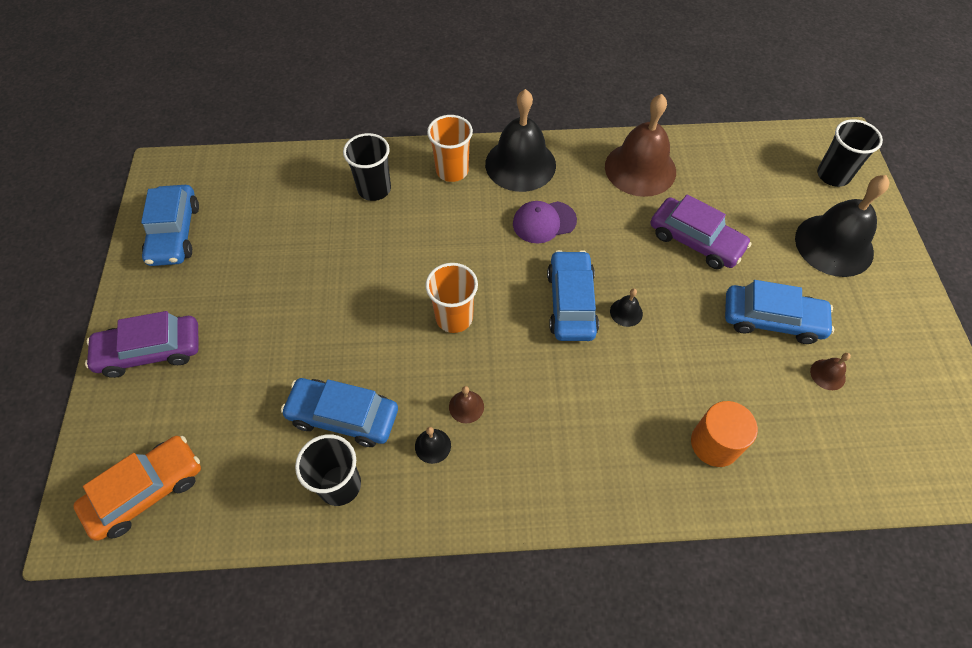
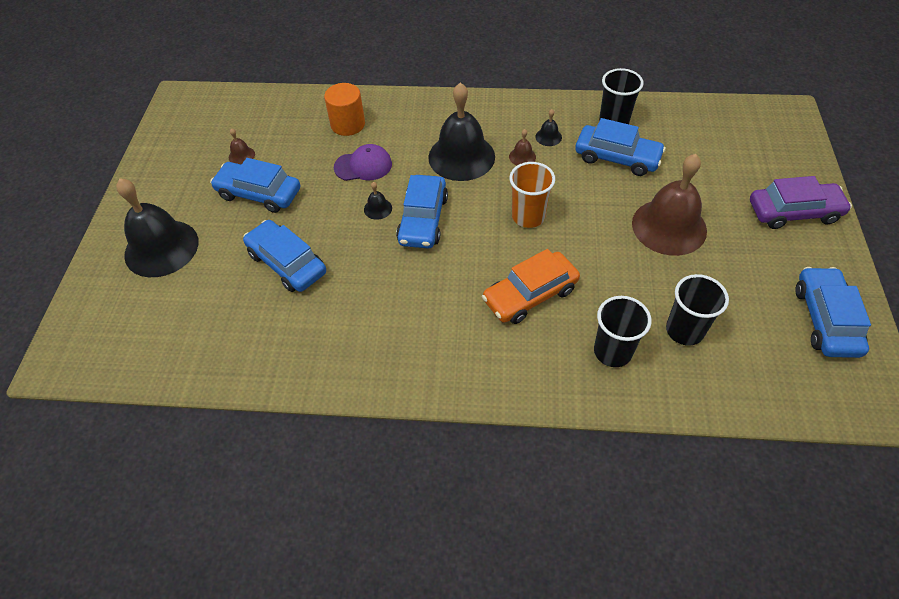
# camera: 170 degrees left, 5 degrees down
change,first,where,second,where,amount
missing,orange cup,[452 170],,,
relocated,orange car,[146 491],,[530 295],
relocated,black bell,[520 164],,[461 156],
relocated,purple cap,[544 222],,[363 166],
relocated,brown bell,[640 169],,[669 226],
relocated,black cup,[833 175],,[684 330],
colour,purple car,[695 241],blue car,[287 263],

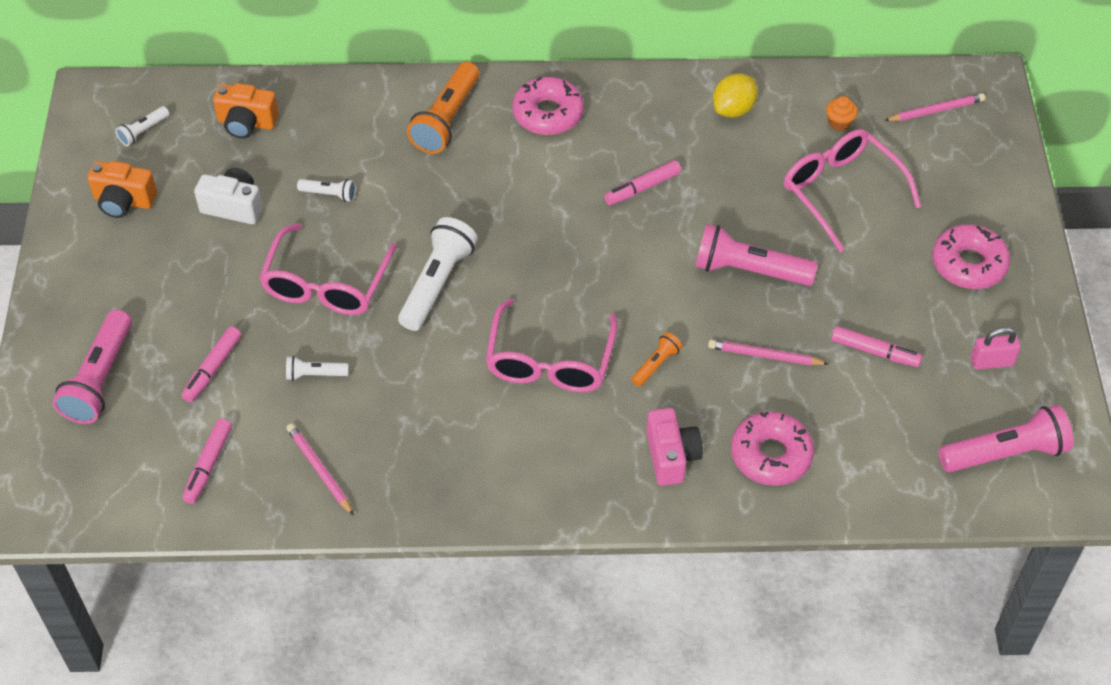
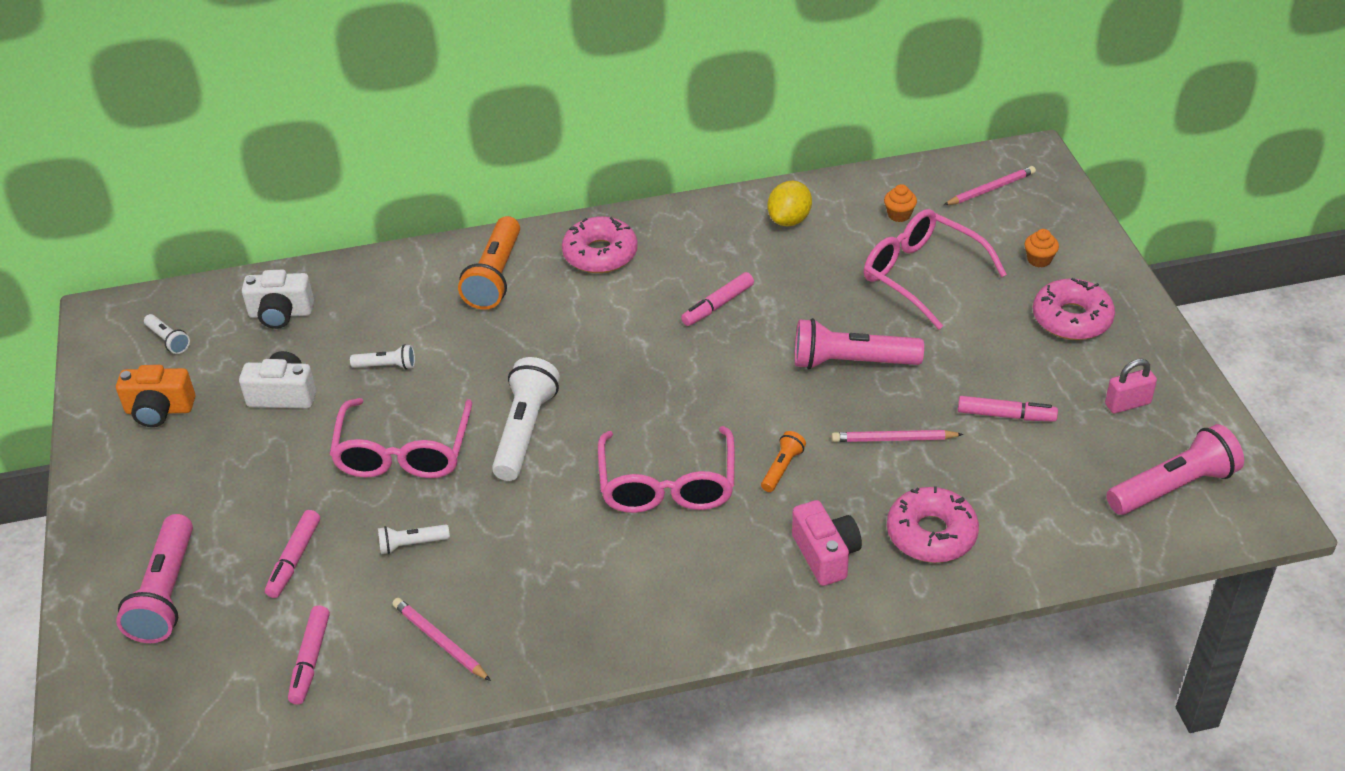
# camera: 10 degrees left, 10 degrees down
change,first,where,second,where,amount
appeared,,,orange cupcake,[1039 260],
colour,orange camera,[247 123],white camera,[281 314],
spun,white flashlight,[143 132],,[168 340],75 degrees counterclockwise

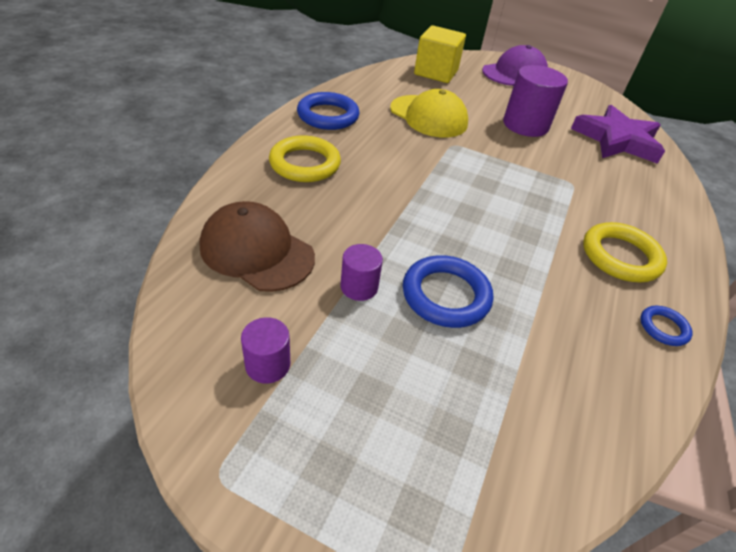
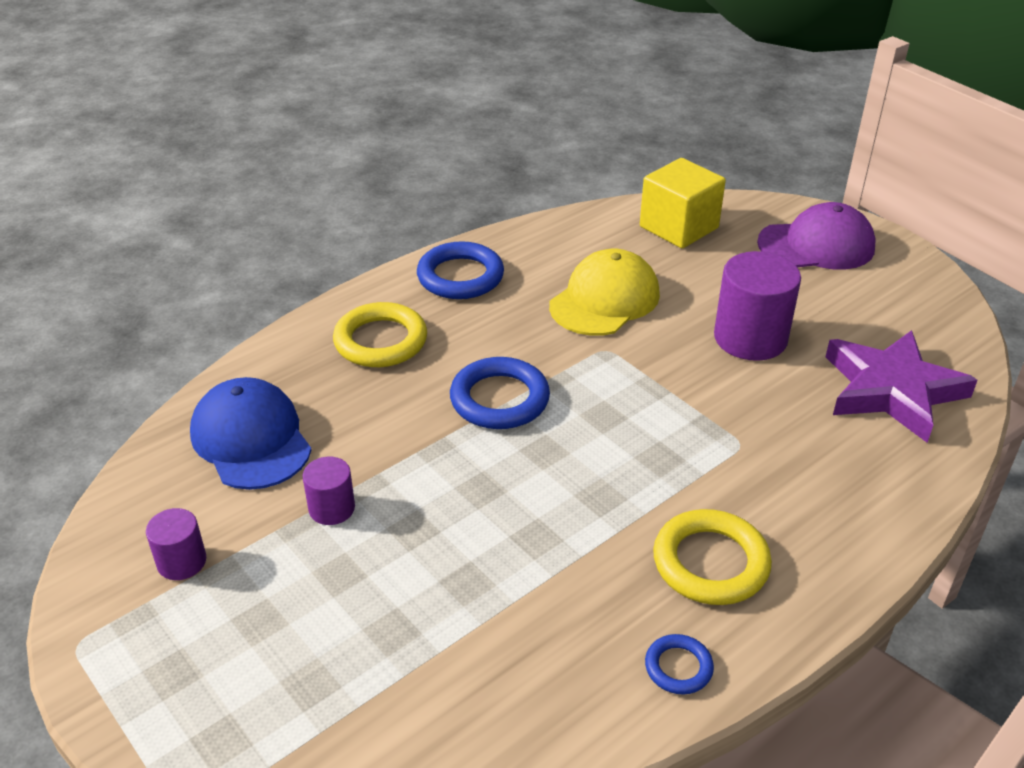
# camera: 30 degrees right, 5 degrees down
change,first,where,second,where,amount
relocated,blue ring,[446 295],,[499 399],
colour,brown cap,[257 251],blue cap,[251 439],
spun,yellow cap,[428 116],,[604 300],120 degrees counterclockwise

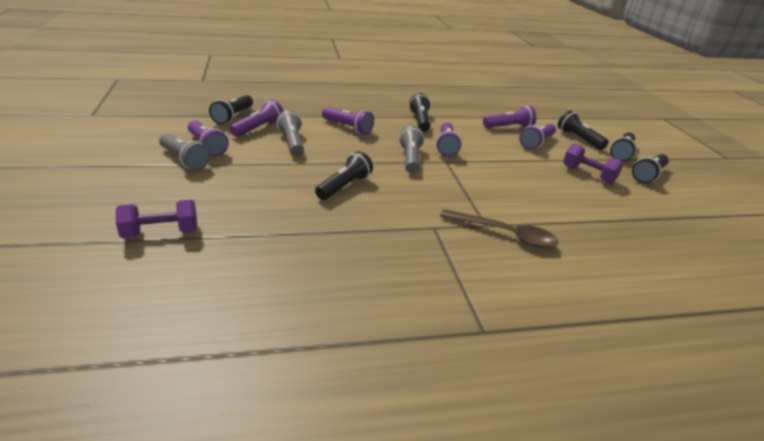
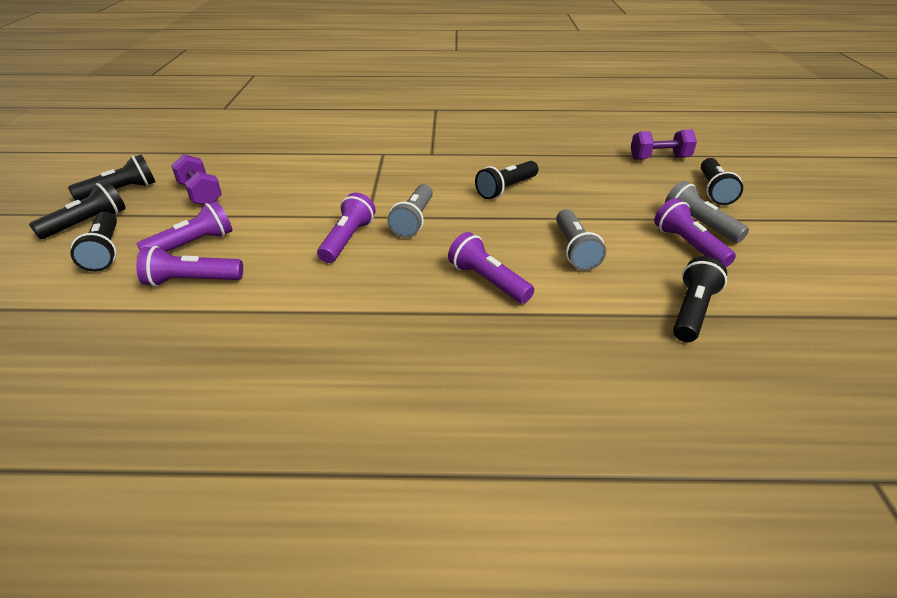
# camera: 165 degrees left, 5 degrees up
change,first,where,second,where,amount
missing,purple flashlight,[258 128],,,
missing,brown spoon,[505 234],,,
relocated,black flashlight,[420 121],,[714 191],

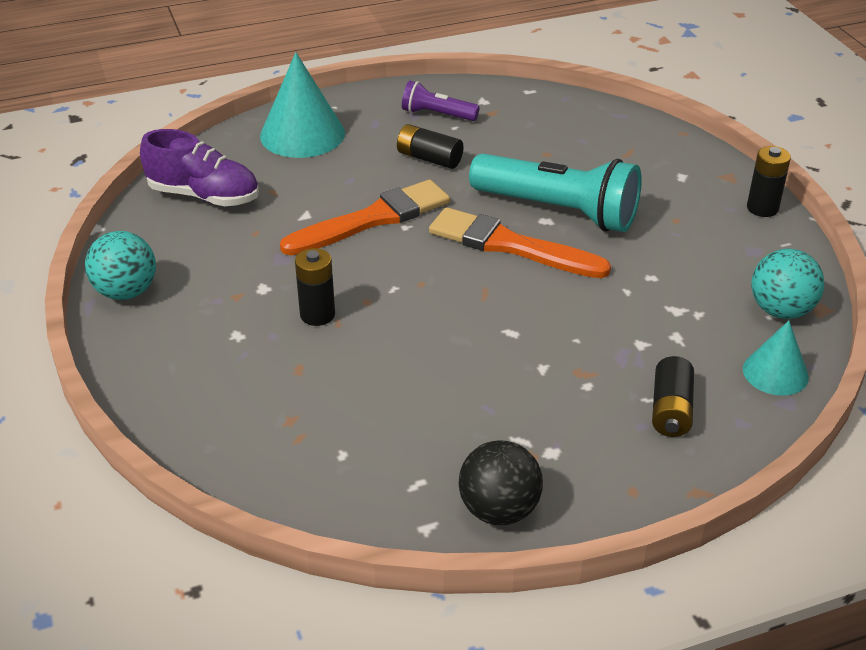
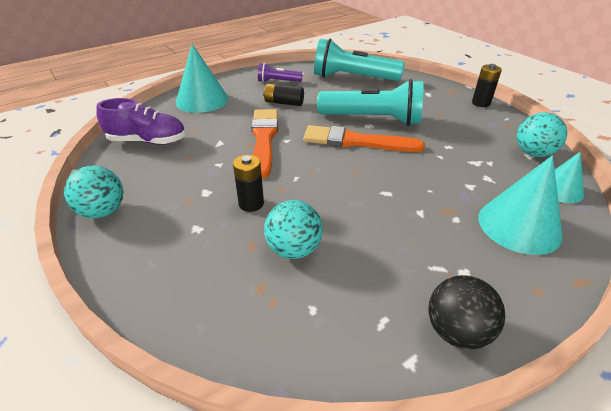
# camera: 15 degrees left, 0 degrees up
change,first,where,second,where,amount
appeared,,,turquoise ball,[294 249],
appeared,,,turquoise flashlight,[352 78],
exchanged,black battery,[670 410],turquoise cone,[519 225],
spun,orange brush,[372 219],,[264 139],45 degrees counterclockwise

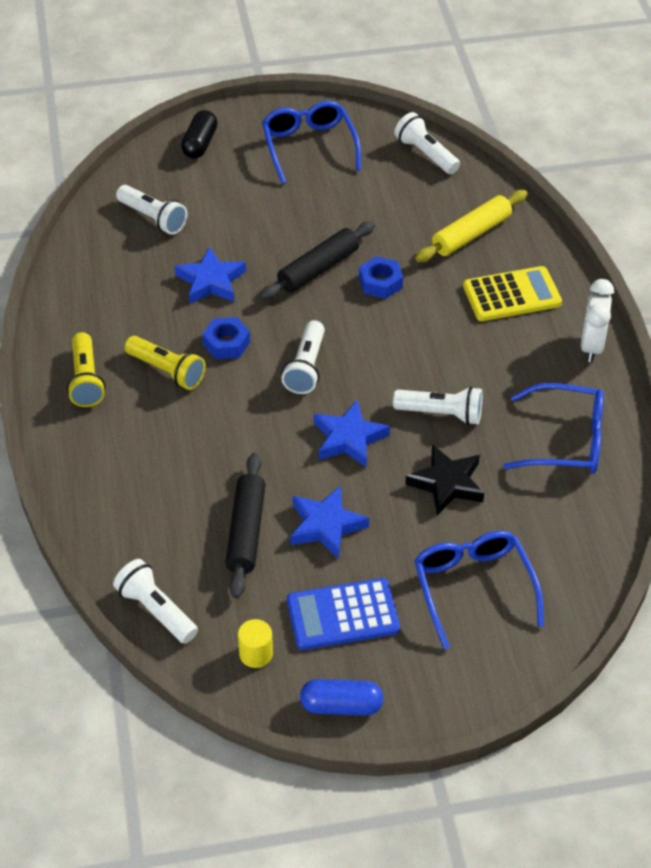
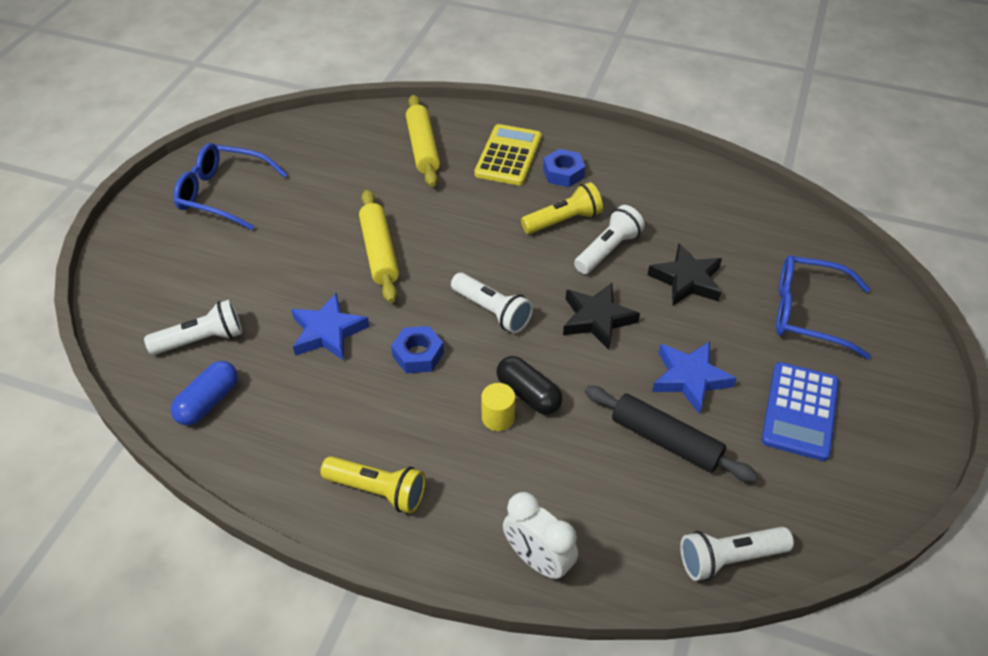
# camera: 60 degrees left, 0 degrees up
change,first,where,second,where,amount
missing,white flashlight,[426 154],,,
missing,blue glasses,[566 440],,,
relocated,yellow flashlight,[167 371],,[563 221],
relocated,black capsule,[200 144],,[528 394],
relocated,yellow cylinder,[256 654],,[498 417],
relocated,blue capsule,[341 706],,[208 402],
relocated,blue nut,[380 283],,[563 173],
relocated,white clock,[591 346],,[538 560],
colour,black rolling pin,[318 269],yellow rolling pin,[379 252],
colour,blue star,[349 438],black star,[597 319],

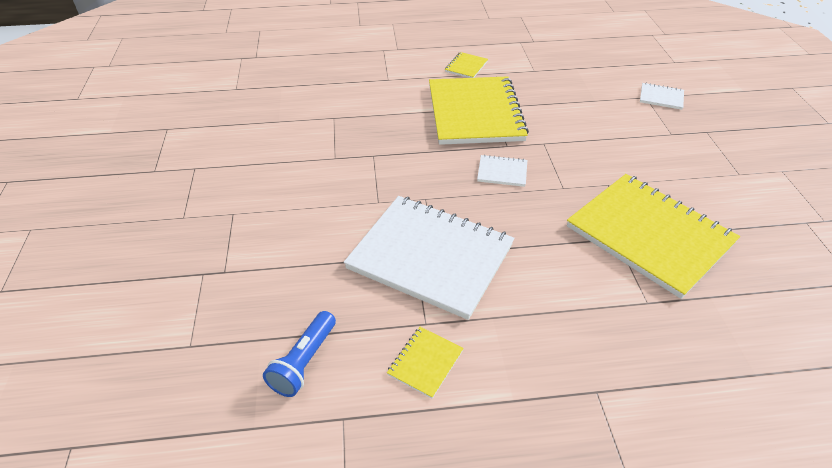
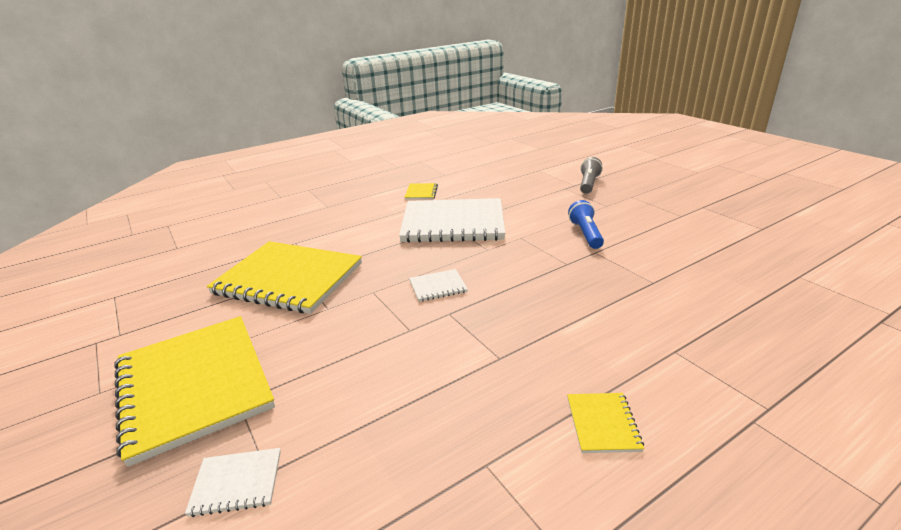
# camera: 155 degrees right, 15 degrees down
change,first,where,second,where,amount
appeared,,,grey flashlight,[588 184],
relocated,blue flashlight,[304 362],,[585 234],
relocated,yellow notebook,[475 113],,[194 386],

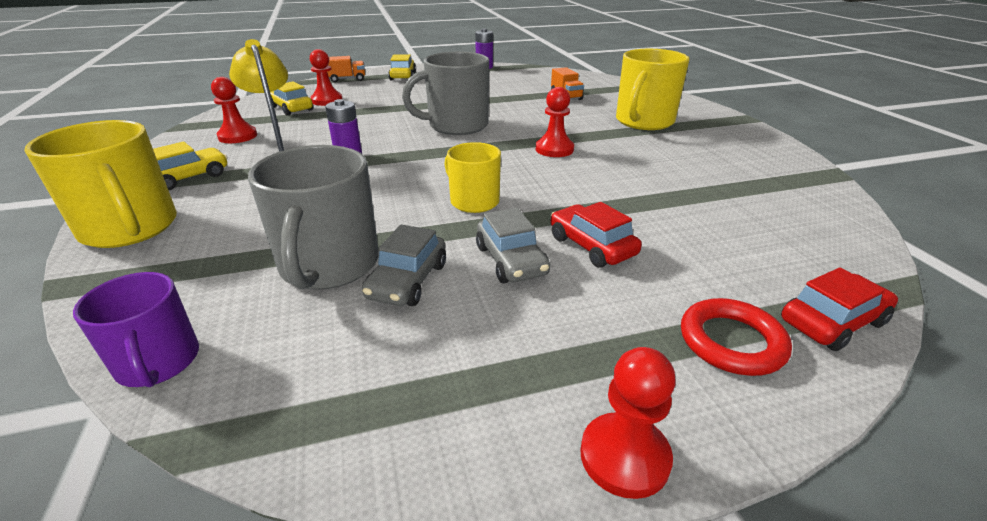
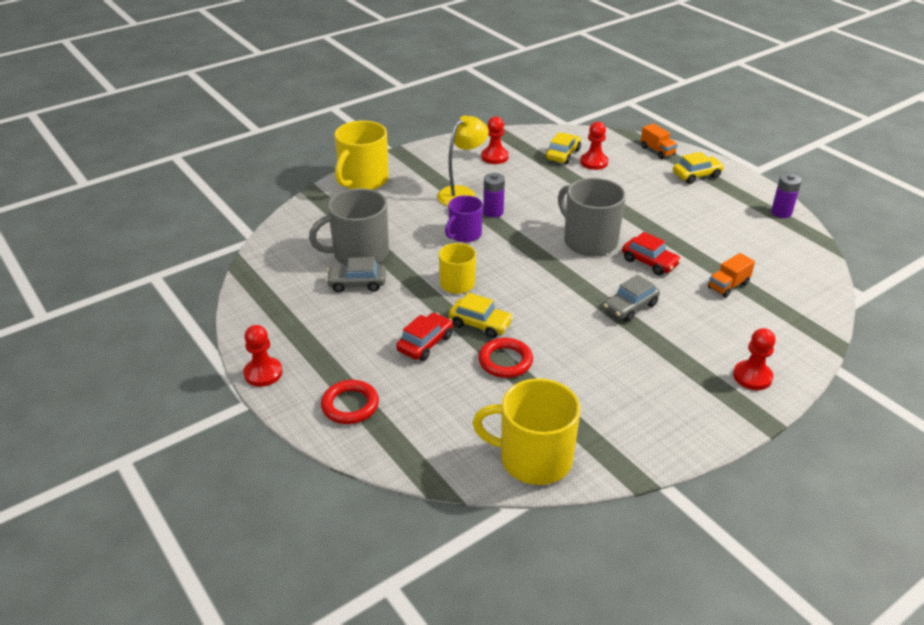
# camera: 70 degrees right, 5 degrees up
change,first,where,second,where,amount
appeared,,,red ring,[505 361],
relocated,purple mug,[158 363],,[464 234],
relocated,yellow car,[189 177],,[480 324],
relocated,grey car,[511 261],,[630 307],
relocated,red pawn,[554 149],,[752 377],
relocated,yellow mug,[643 121],,[533 459],
relocated,red car,[832 322],,[649 262],

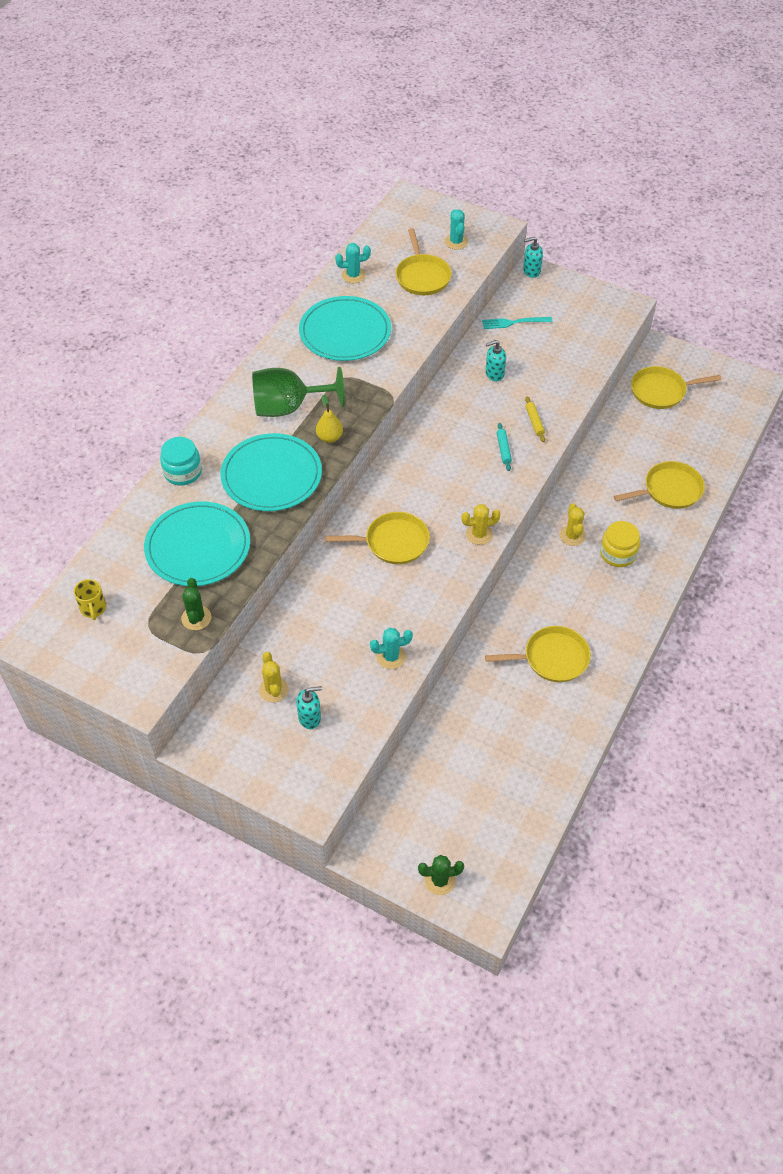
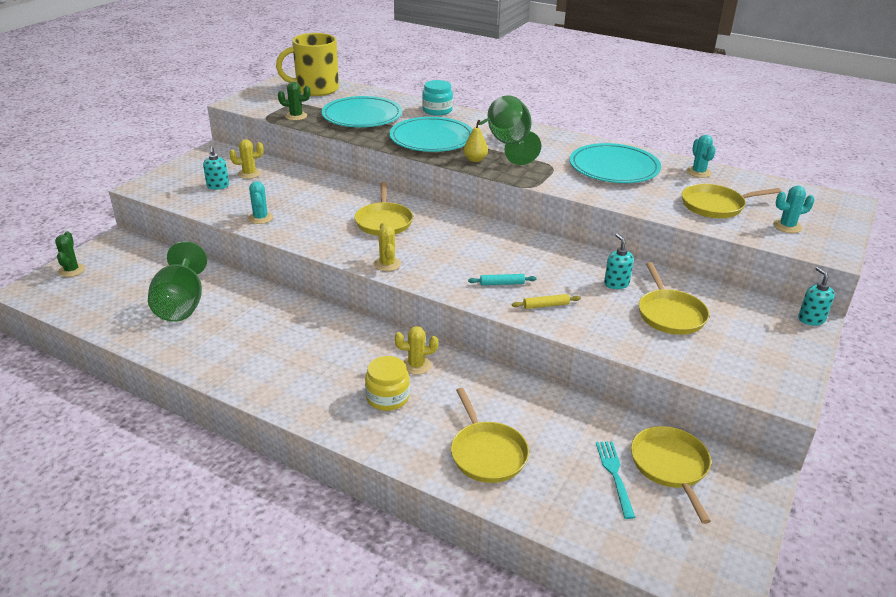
# camera: 90 degrees right, 20 degrees down
change,first,where,second,where,amount
appeared,,,green goblet,[181 304],
relocated,turquoise fork,[513 323],,[614 475],
relocated,yellow pan,[552 658],,[670 314],
size,yellow mug,[93 608],,[316 89],x2.34

